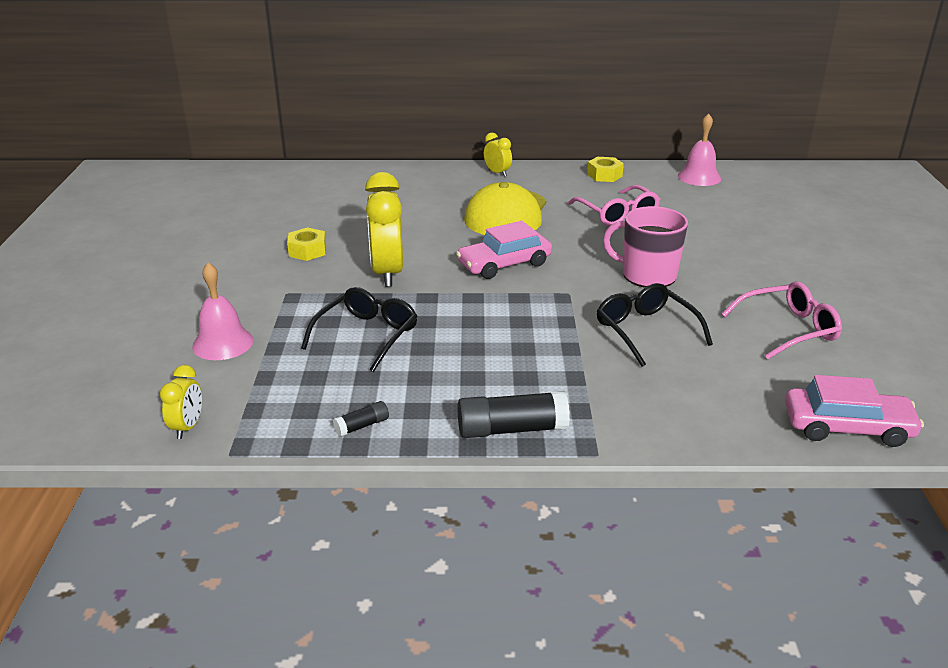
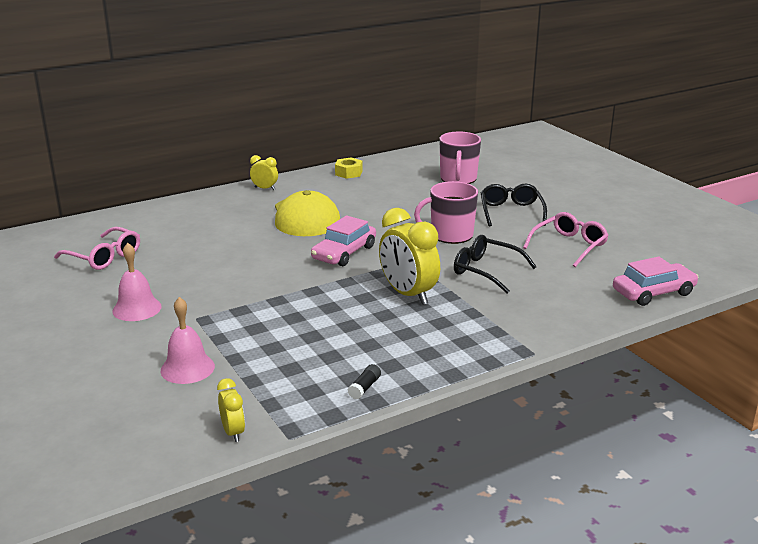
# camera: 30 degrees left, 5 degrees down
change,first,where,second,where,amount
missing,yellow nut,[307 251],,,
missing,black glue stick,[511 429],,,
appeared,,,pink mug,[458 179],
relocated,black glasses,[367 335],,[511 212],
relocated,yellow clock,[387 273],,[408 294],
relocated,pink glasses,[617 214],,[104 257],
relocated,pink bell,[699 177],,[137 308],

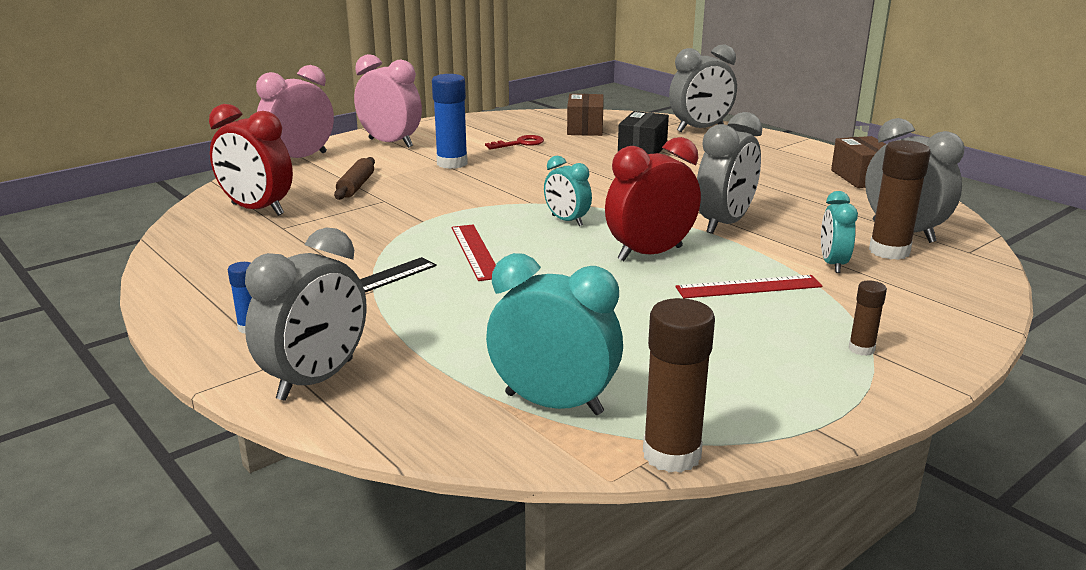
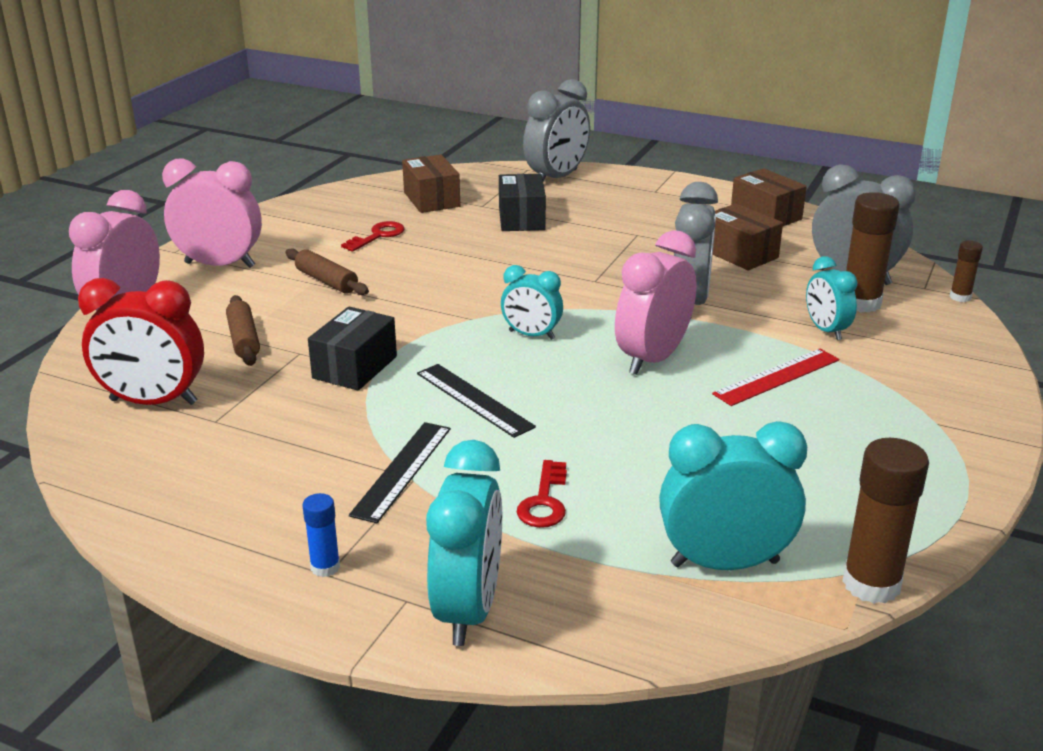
# camera: 25 degrees left, 5 degrees up
change,first,where,second,where,amount
appeared,,,black box,[355 367],
appeared,,,red key,[544 501],
appeared,,,brown box,[740 254],
relocated,brown glue stick,[861 349],,[960 297],
exchanged,blue glue stick,[452 163],brown rolling pin,[326 281],
colour,grey clock,[316 380],turquoise clock,[468 609],
colour,red ruler,[475 251],black ruler,[474 400],
colour,red clock,[650 254],pink clock,[652 358],

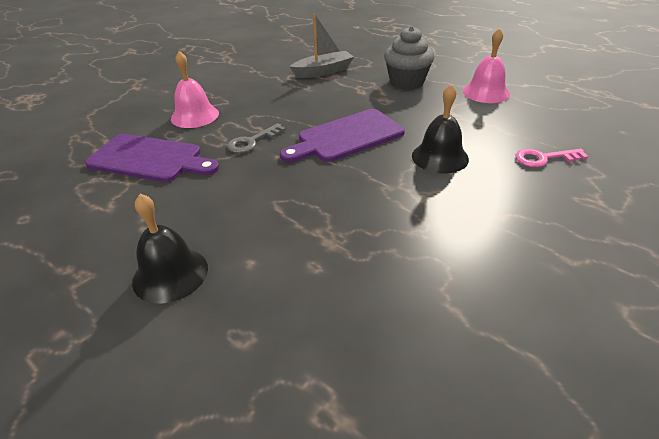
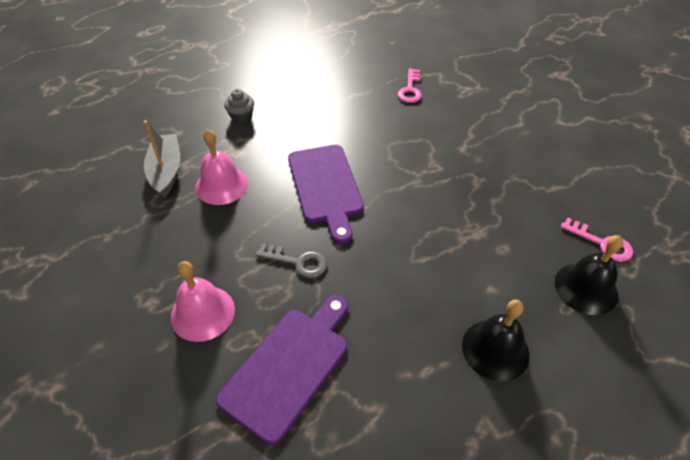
# camera: 75 degrees left, 10 degrees up
change,first,where,second,where,amount
appeared,,,pink key,[601 243],
relocated,black bell,[440 157],,[586 288],
relocated,pink bell,[486 92],,[221 185],
spun,grey key,[252 141],,[297 262],45 degrees counterclockwise
size,grey cupcake,[406 82],,[241 117],x0.57

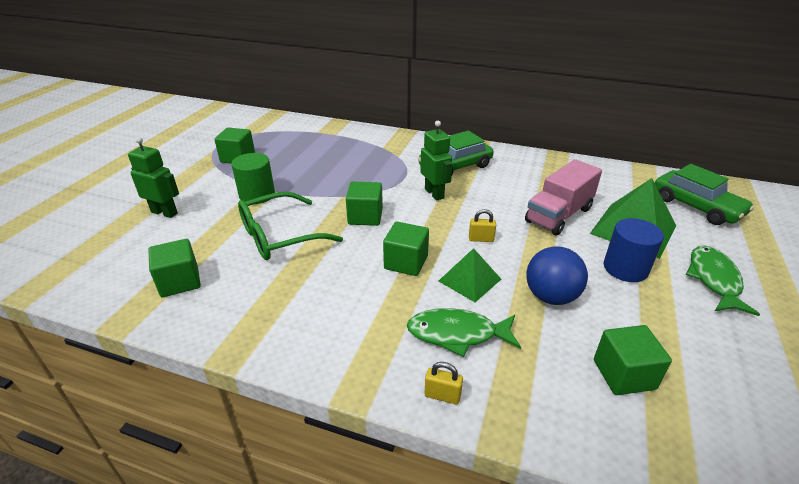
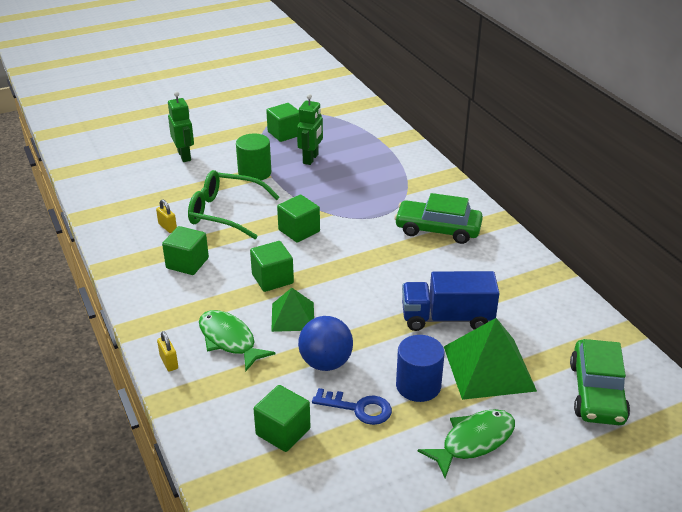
# camera: 45 degrees right, 0 degrees up
change,first,where,second,where,amount
appeared,,,blue key,[358 408],
relocated,green cube,[180 282],,[187 263],
relocated,green robot,[434 193],,[311 159],
relocated,yellow padlock,[481 239],,[167 227],
colour,pink truck,[559 215],blue truck,[447 318],

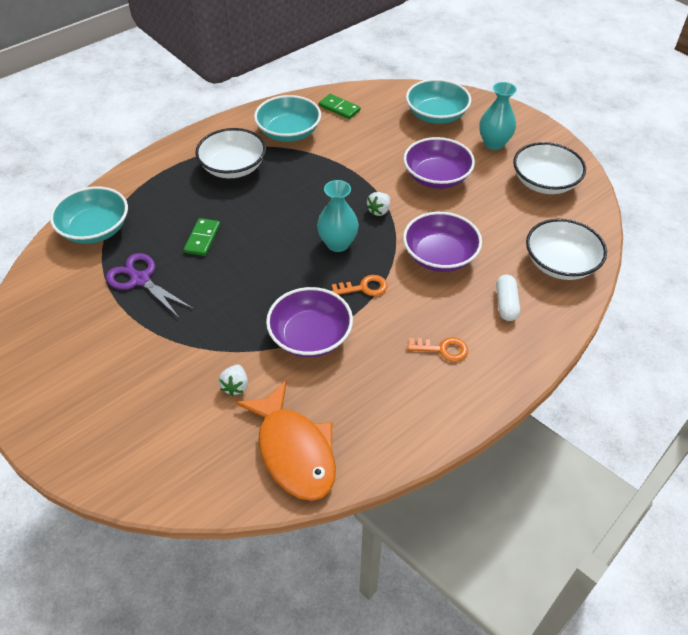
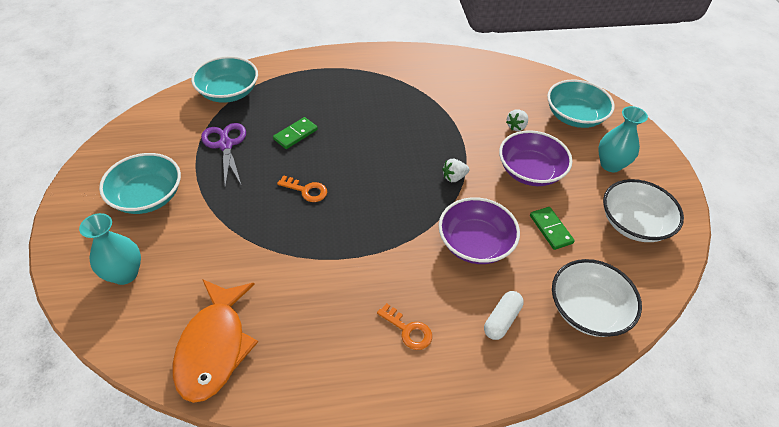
# camera: 30 degrees right, 0 degrees up
change,first,where,second,where,amount
missing,white bowl,[233 167],,,
missing,purple bowl,[310 336],,,
relocated,white strawberry,[235 386],,[516 126],
relocated,turquoise bowl,[289 132],,[148 196],
relocated,turquoise vase,[338 244],,[125 274],
relocated,green domino,[339 108],,[551 229],
relocated,orange key,[364 287],,[306 190],

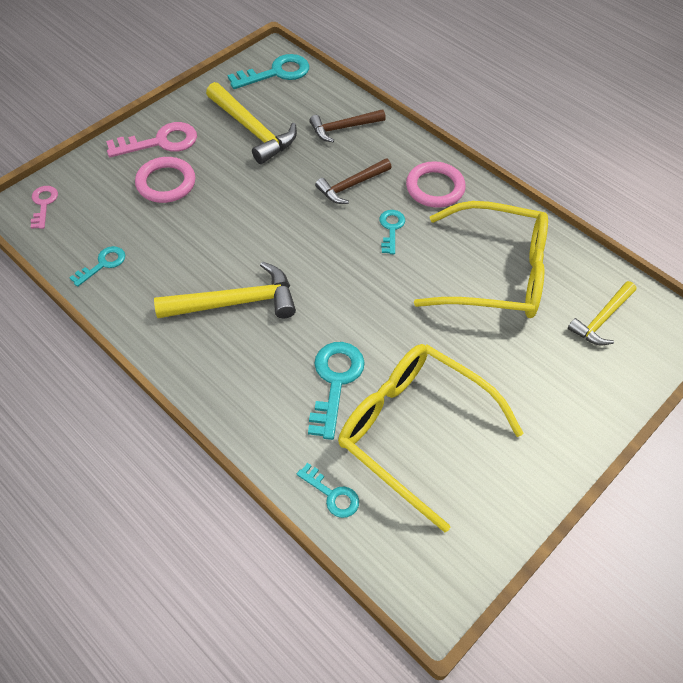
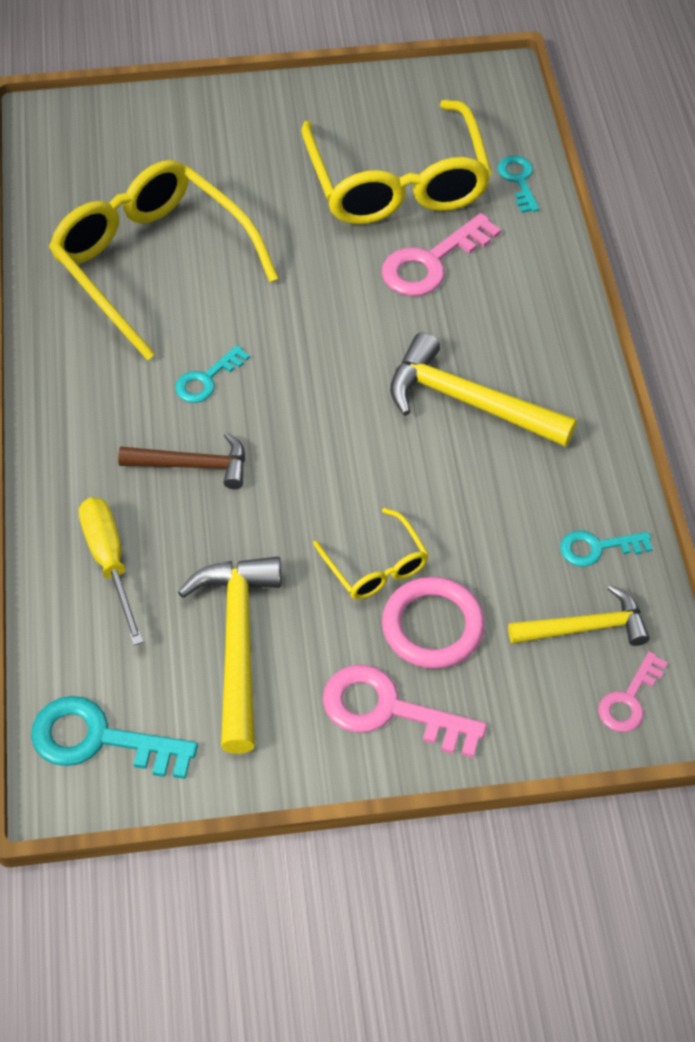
# camera: 140 degrees left, 0 degrees up
change,first,where,second,where,amount
missing,pink ring,[435 188],,,
appeared,,,yellow glasses,[376 566],
relocated,yellow hammer,[601 319],,[585 627],
exchanged,brown hammer,[343 128],yellow screwdriver,[110 562],
colour,turquoise key,[335 382],pink key,[431 262],

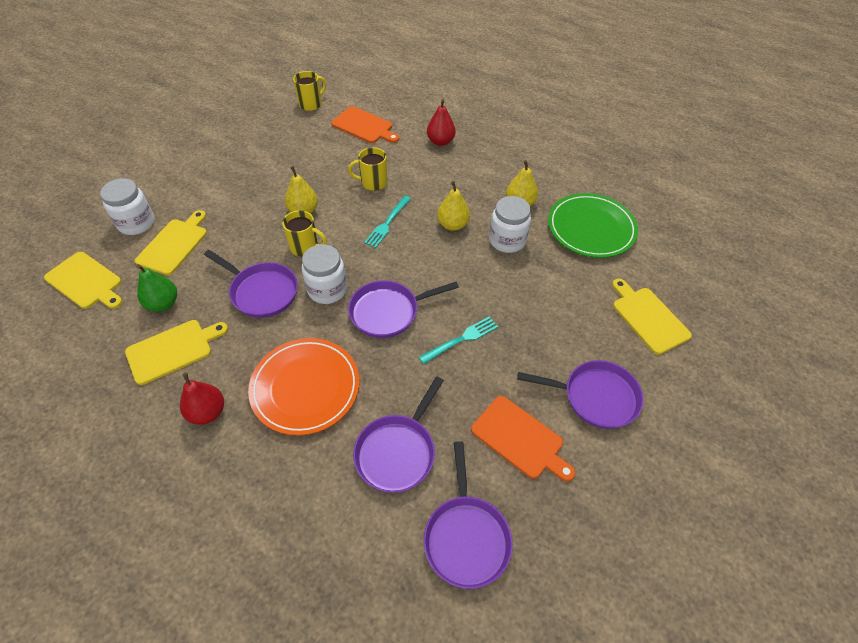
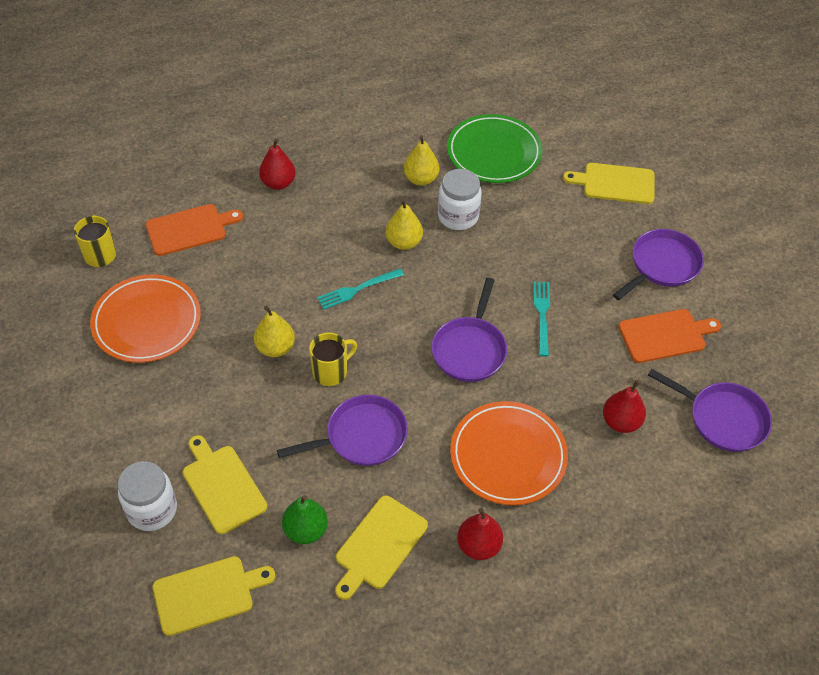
# camera: 55 degrees left, 0 degrees up
change,first,where,second,where,amount
missing,white jar,[327 290],,,
missing,yellow mug,[373 183],,,
appeared,,,orange plate,[147 322],
exchanged,purple pan,[397 451],red pear,[621 422],
spun,yellow cutting board,[173 350],,[379 545],150 degrees counterclockwise
spun,turquoise fork,[387 223],,[357 289],90 degrees clockwise

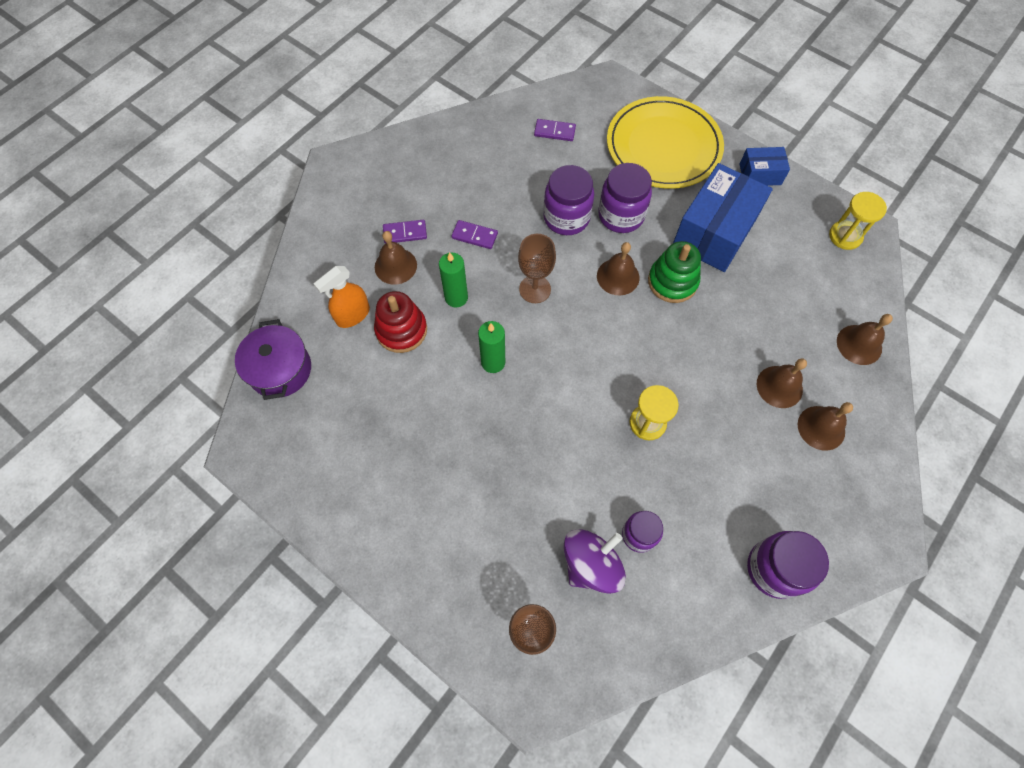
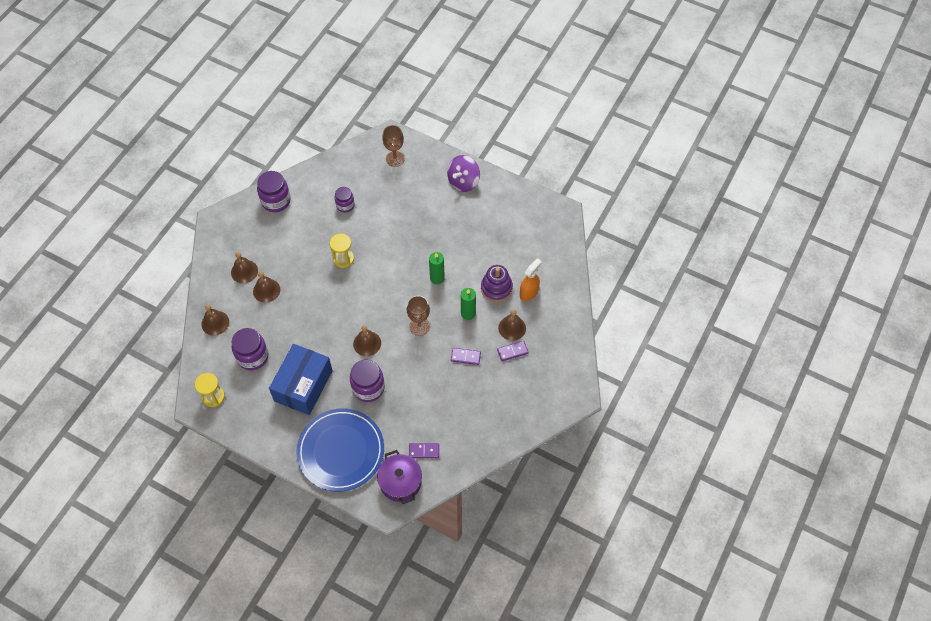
# camera: 170 degrees right, 5 degrees down
change,first,where,second,where,amount
missing,green stacking toy,[672 281],,,
missing,blue box,[760 174],,,
relocated,purple pot,[280 369],,[400 482],
relocated,purple jar,[566 218],,[252 357],
relocated,purple spinning top,[591 564],,[463 182],
colour,red stacking toy,[401 330],purple stacking toy,[496 288],
colour,yellow plate,[663 146],blue plate,[341 451],

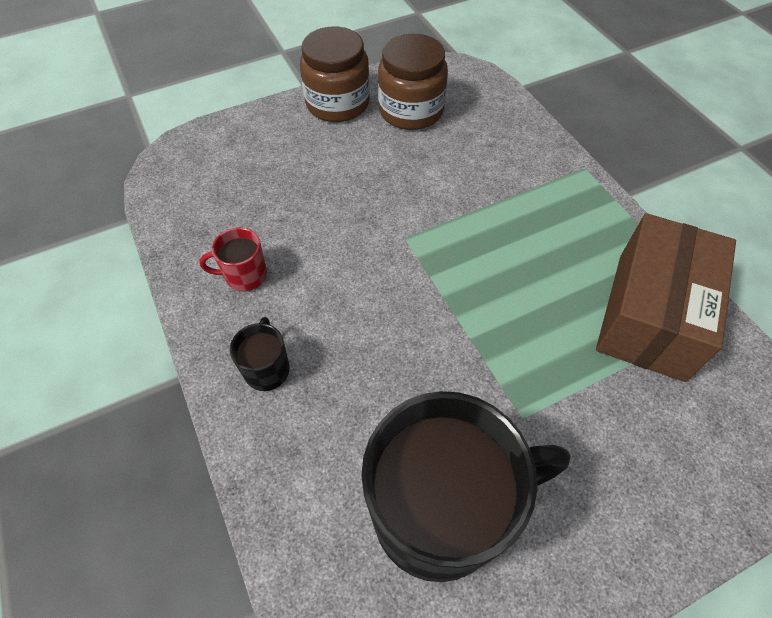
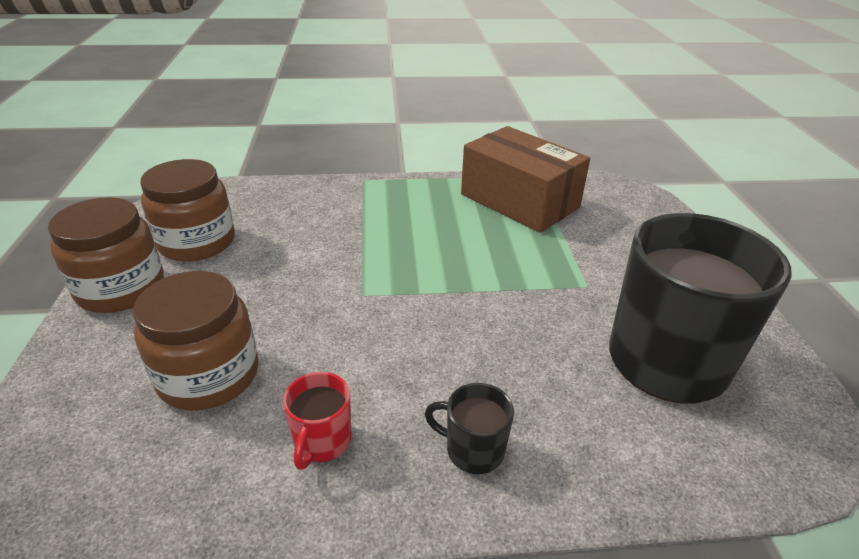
# camera: 70 degrees left, 20 degrees down
change,first,where,second,where,amount
appeared,,,brown jar,[208 375],

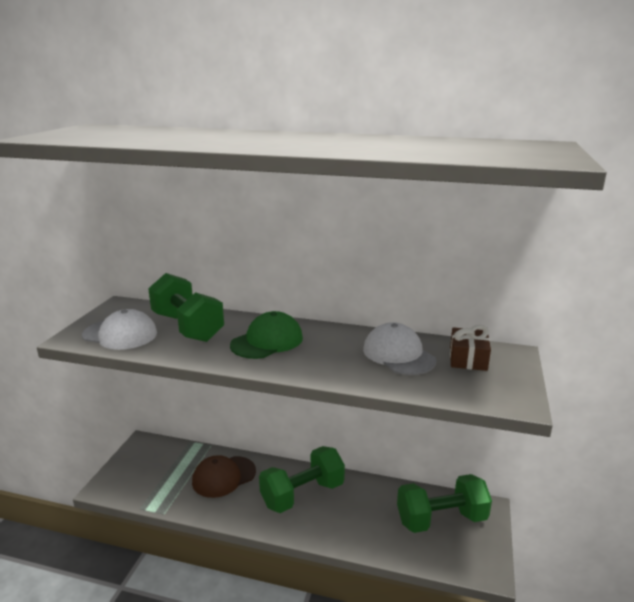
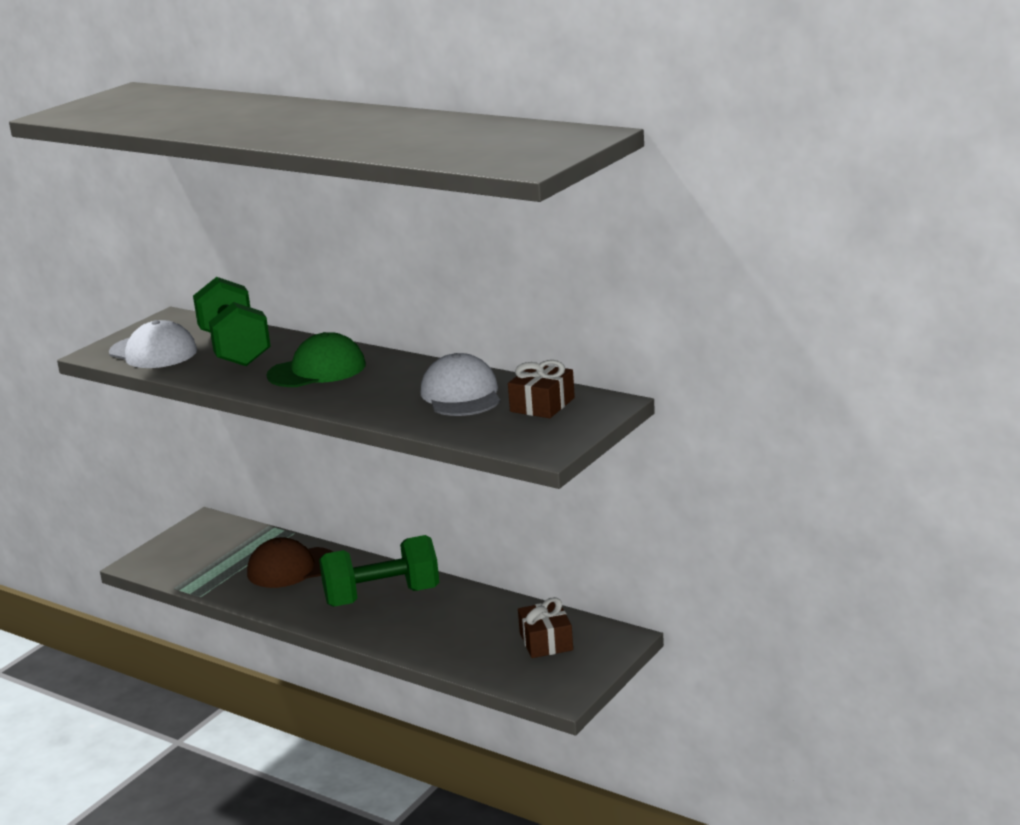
# camera: 20 degrees right, 0 degrees up
change,first,where,second,where,amount
exchanged,green dumbbell,[441 519],brown gift,[546 641],

